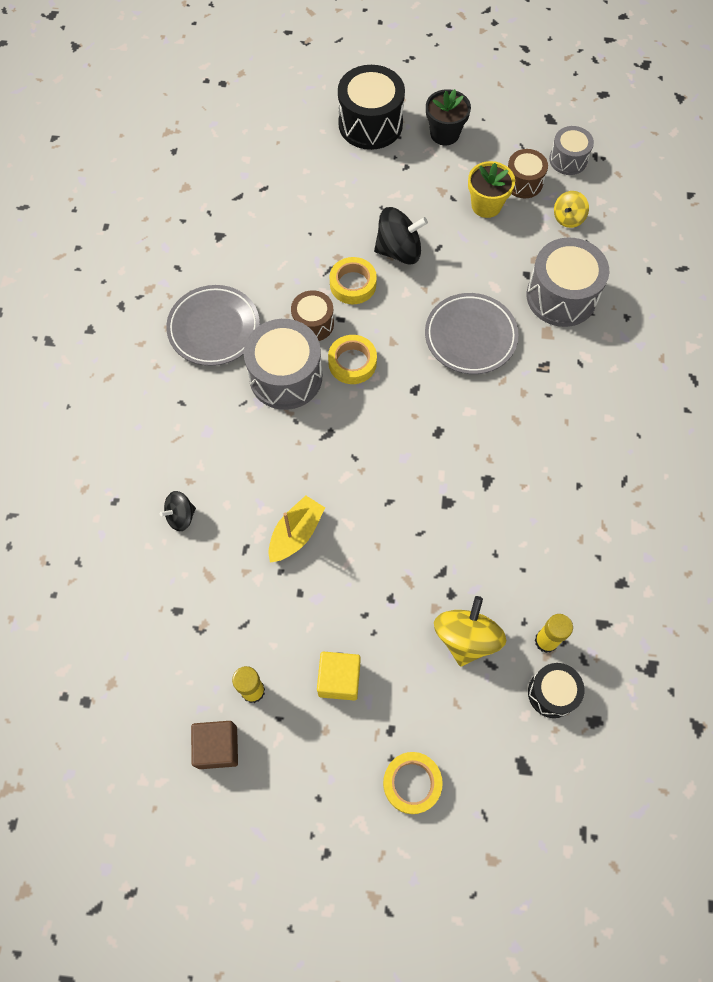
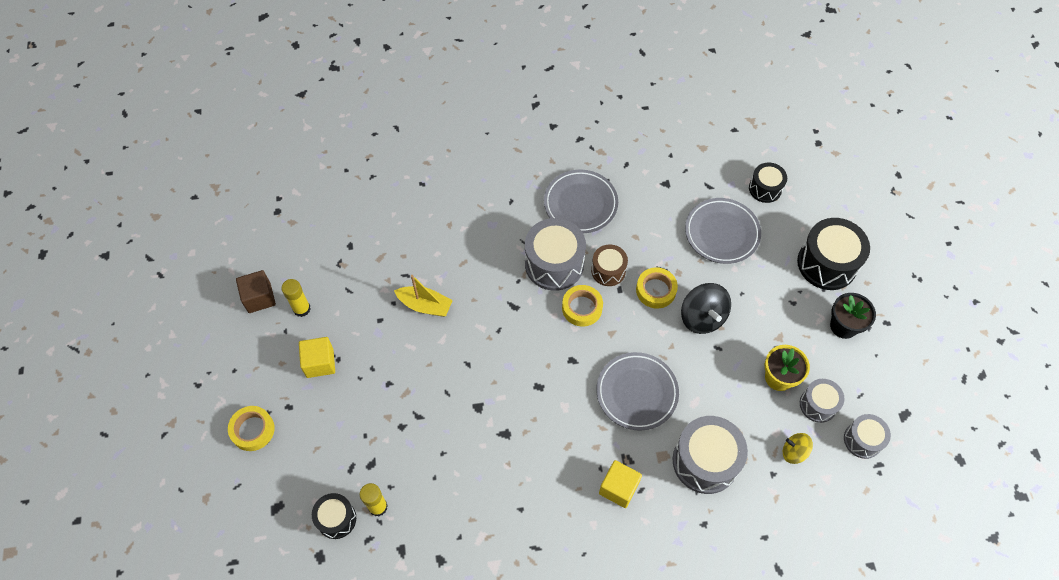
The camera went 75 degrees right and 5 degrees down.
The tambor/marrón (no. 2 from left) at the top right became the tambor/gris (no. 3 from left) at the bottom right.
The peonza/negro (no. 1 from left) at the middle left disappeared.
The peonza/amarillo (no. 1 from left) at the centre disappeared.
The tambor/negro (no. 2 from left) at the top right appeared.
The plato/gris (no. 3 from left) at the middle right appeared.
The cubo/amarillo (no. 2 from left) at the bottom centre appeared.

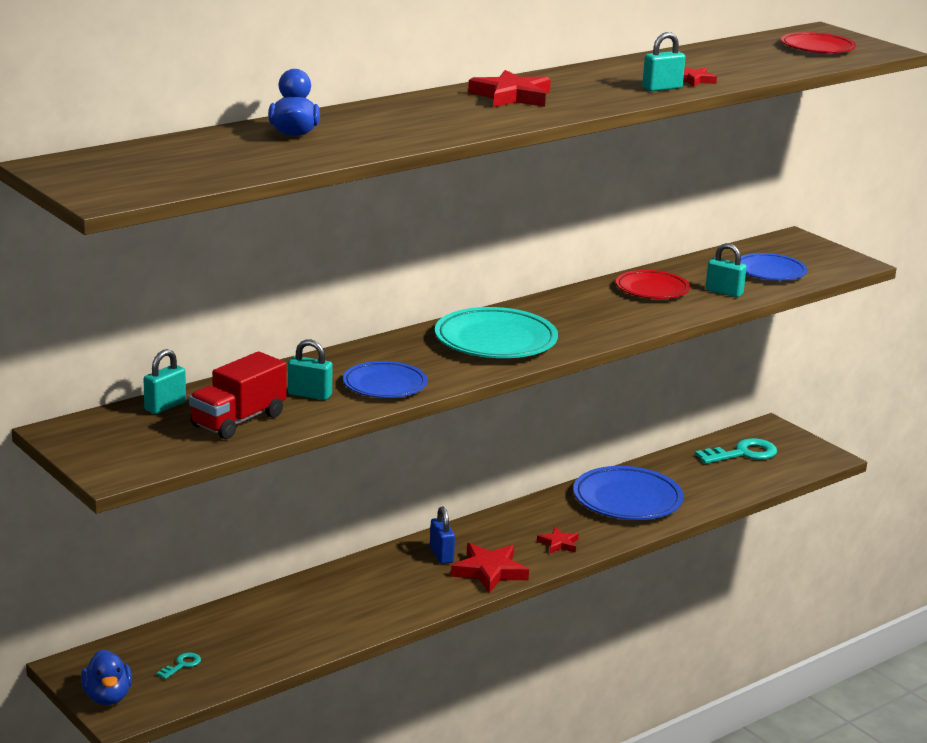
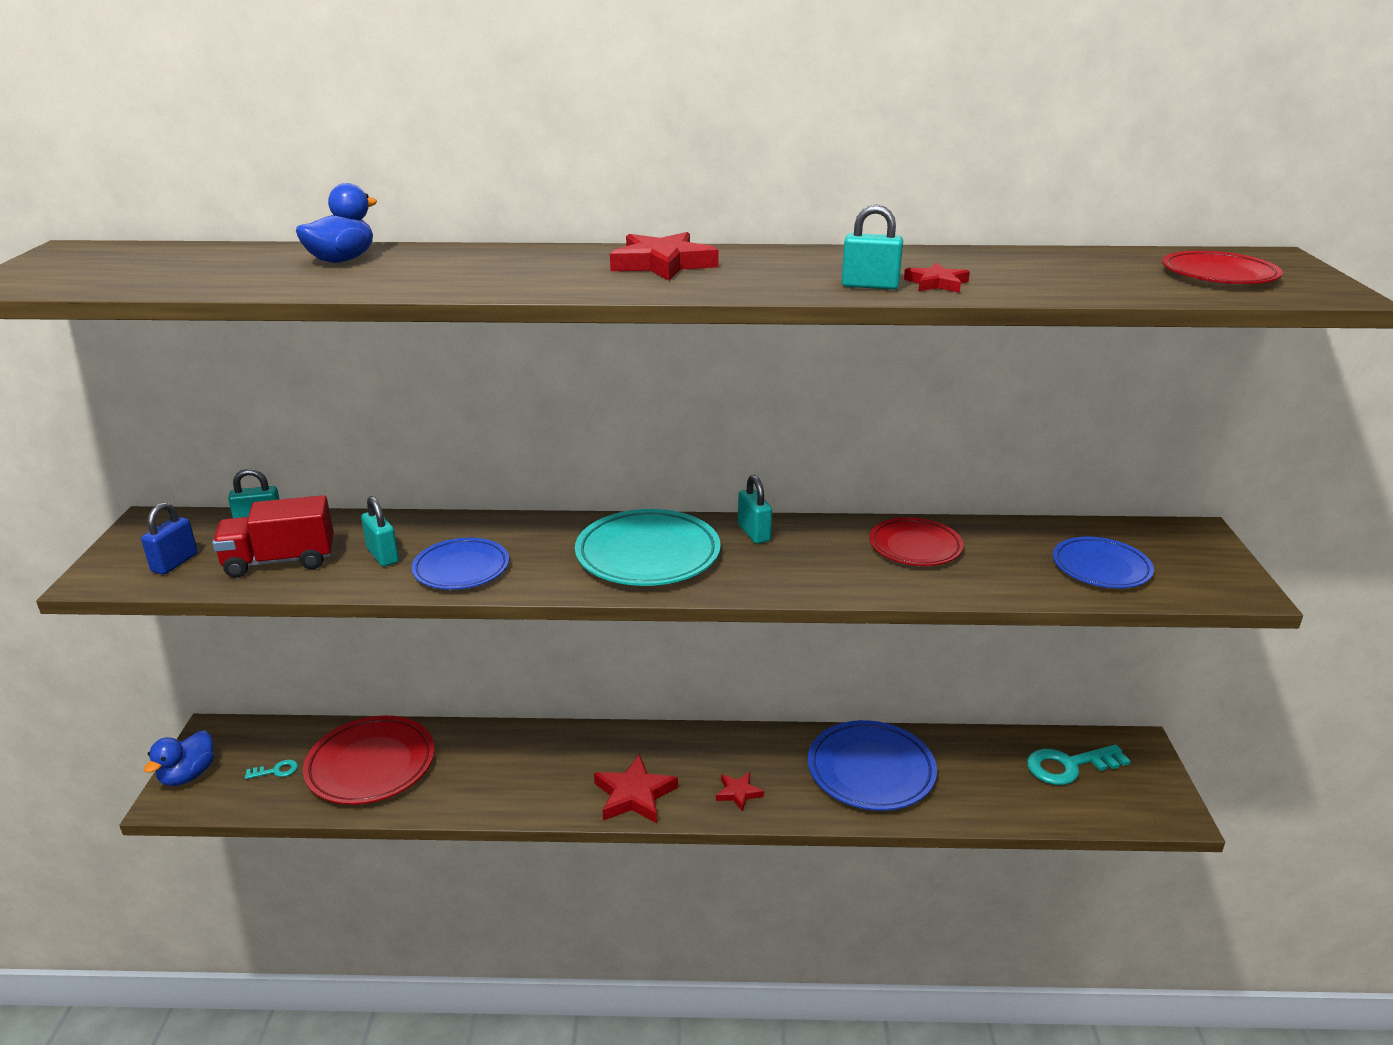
The camera went 40 degrees right and 5 degrees up.
The candado/turquesa (no. 4 from left in the first image) moved from the middle right to the centre.
The llave/turquesa (no. 2 from left) at the middle right turned 150 degrees clockwise.
The candado/azul moved from the bottom centre to the middle left.
The plato/rojo (no. 1 from left) at the bottom left appeared.

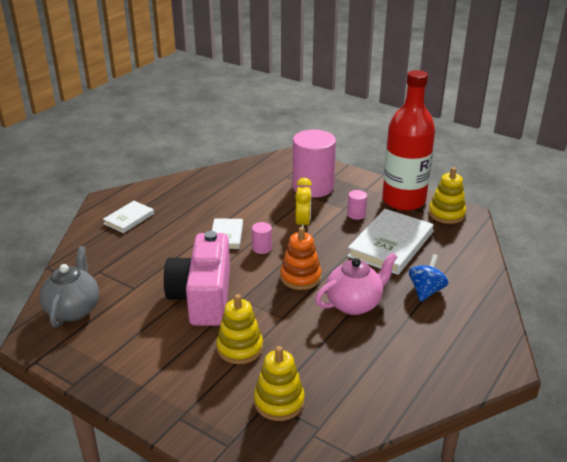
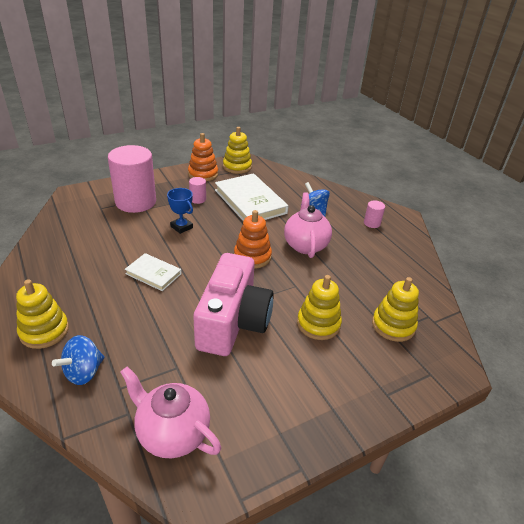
The camera went 65 degrees left and 5 degrees up.
The botella/rojo at the top right was replaced by the juguete apilable/naranja (no. 1 from left) at the top centre.
The despertador/amarillo at the centre was replaced by the trofeo/azul at the centre.
The libro/blanco (no. 1 from left) at the middle left was replaced by the juguete apilable/amarillo (no. 1 from left) at the middle left.
The cilindro/rosa (no. 1 from left in the first image) moved from the centre to the middle right.
The cámara/rosa at the centre turned 105 degrees counterclockwise.
The tetera/gris at the middle left became the tetera/rosa (no. 1 from left) at the bottom left.
The peonza/azul (no. 1 from left) at the bottom left appeared.

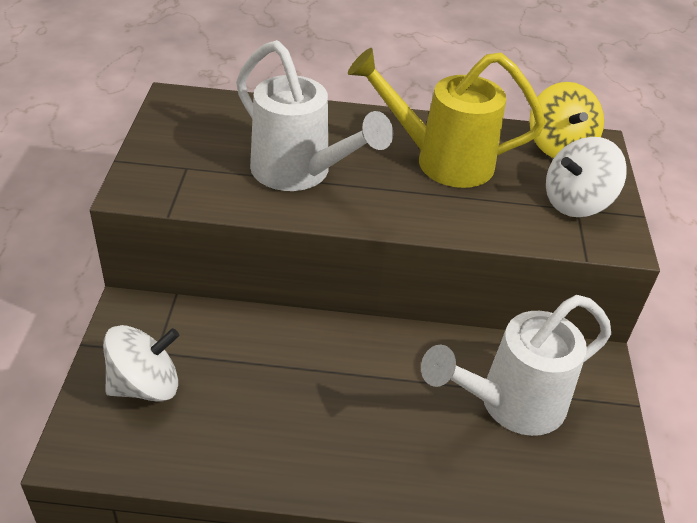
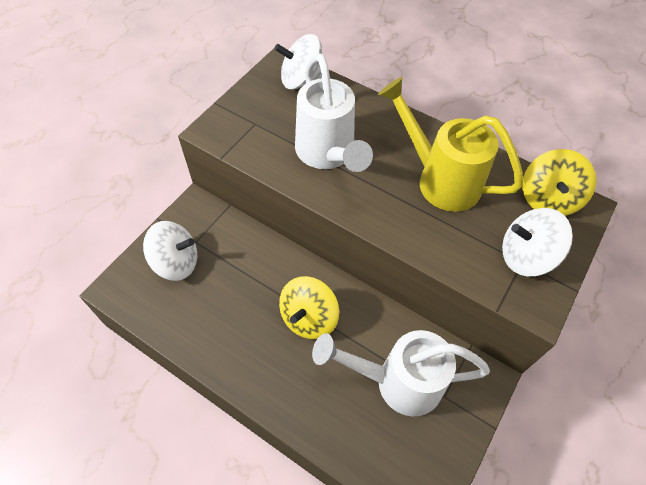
The camera went 30 degrees right and 15 degrees up.
The peonza/blanco (no. 2 from left) at the top centre appeared.
The peonza/amarillo (no. 1 from left) at the centre appeared.

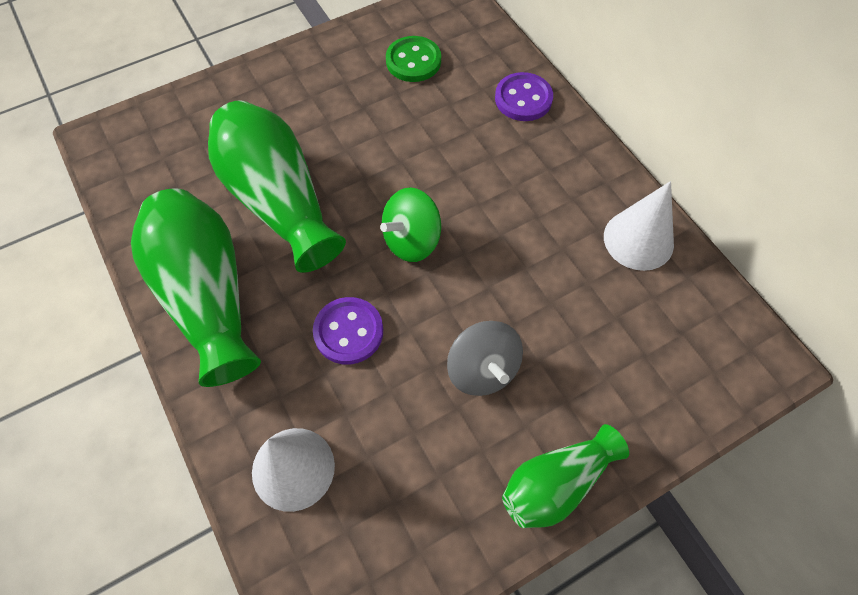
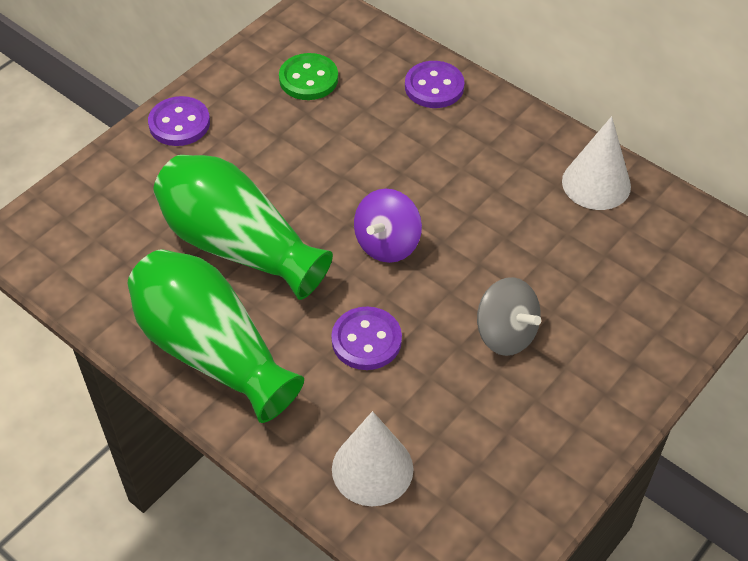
The camera went 20 degrees left and 10 degrees down.
The peonza/verde at the centre became the peonza/morado at the centre.
The florero/verde (no. 3 from left) at the bottom centre disappeared.
The botón/morado (no. 1 from left) at the top left appeared.

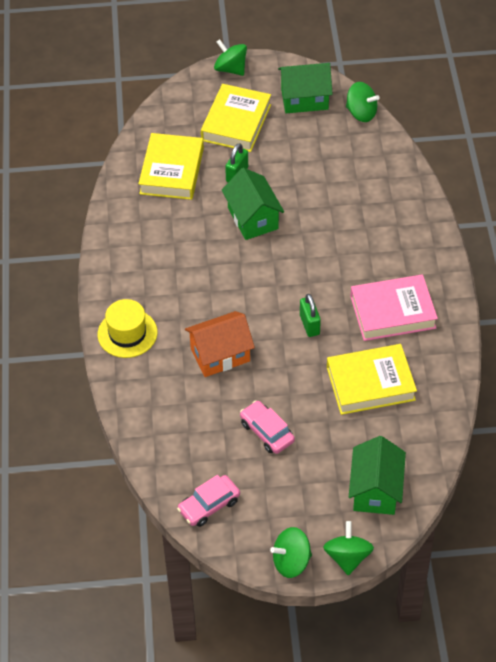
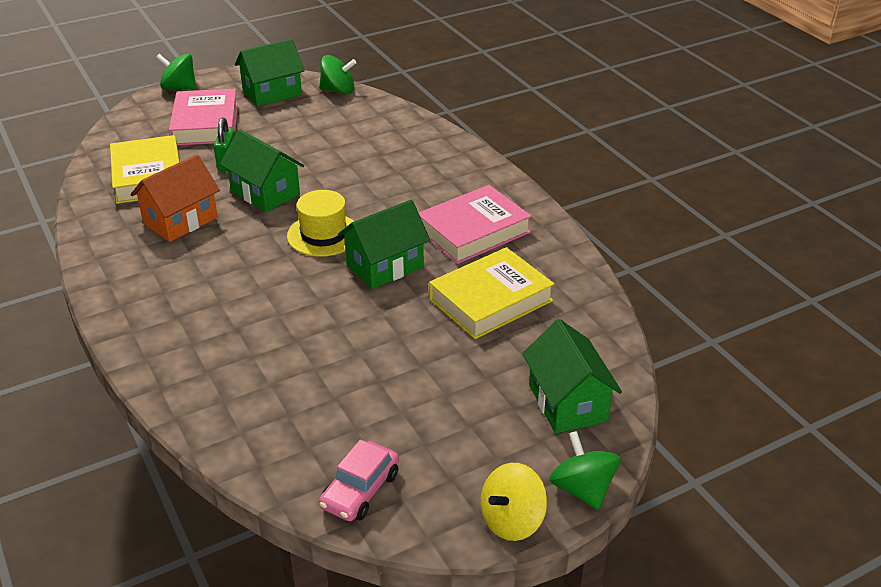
The camera went 25 degrees left and 15 degrees down.
The libro/amarillo (no. 2 from left) at the top centre became the libro/rosa (no. 1 from left) at the top left.
The candado/verde (no. 2 from left) at the centre was replaced by the casa/verde (no. 3 from left) at the centre.
The sombrero/amarillo moved from the middle left to the centre.
The casa/naranja moved from the centre to the middle left.
The coche/rosa (no. 2 from left) at the centre disappeared.
The peonza/verde (no. 2 from left) at the bottom centre became the peonza/amarillo at the bottom centre.

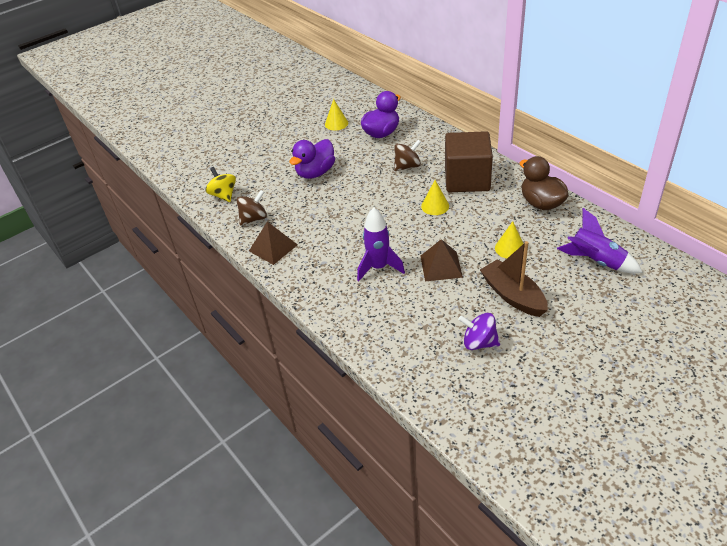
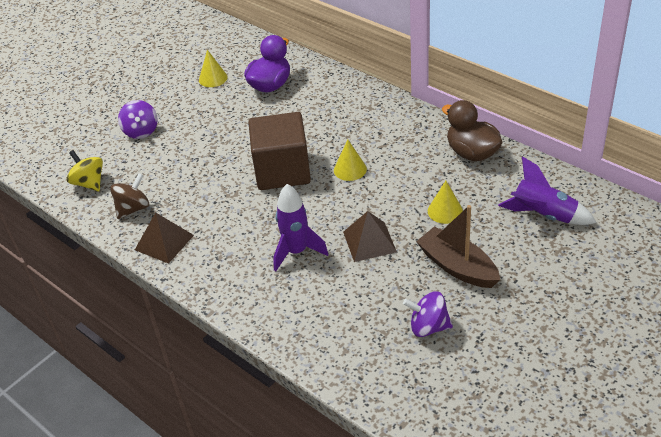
The camera went 10 degrees left and 0 degrees up.
The cubo/marrón moved from the top centre to the centre.
The pato/morado (no. 1 from left) at the top centre disappeared.
The peonza/marrón (no. 2 from left) at the top centre disappeared.
The peonza/morado (no. 1 from left) at the top left appeared.

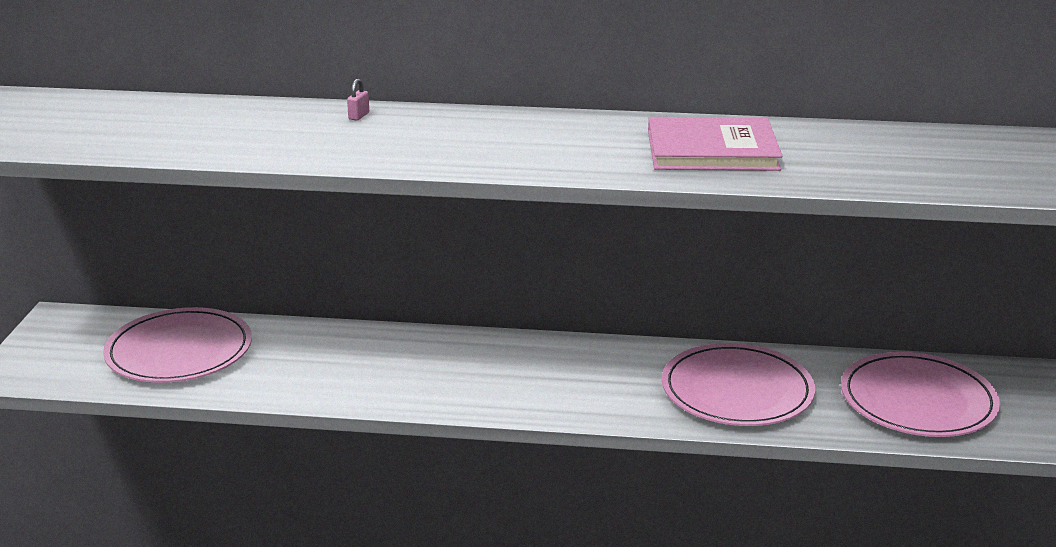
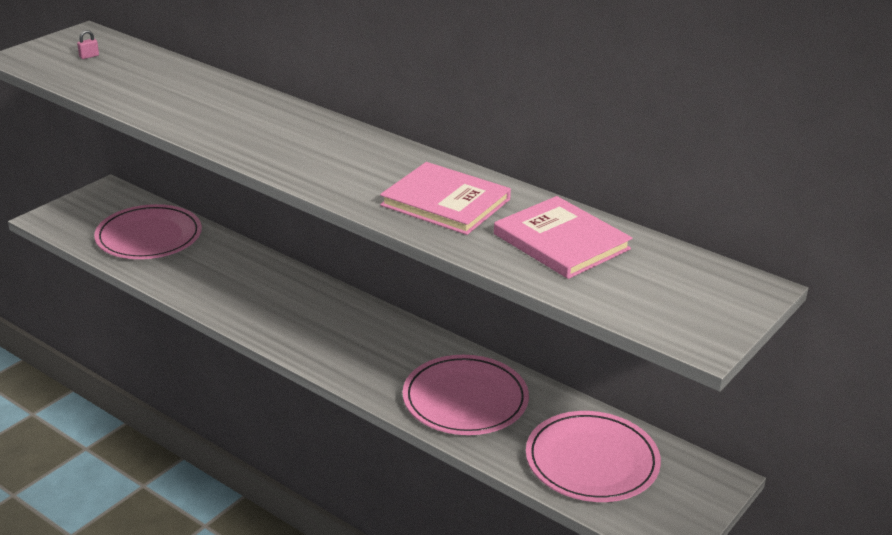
The camera went 30 degrees right and 5 degrees up.
The candado/rosa moved from the top centre to the top left.
The libro/rosa (no. 2 from left) at the centre appeared.

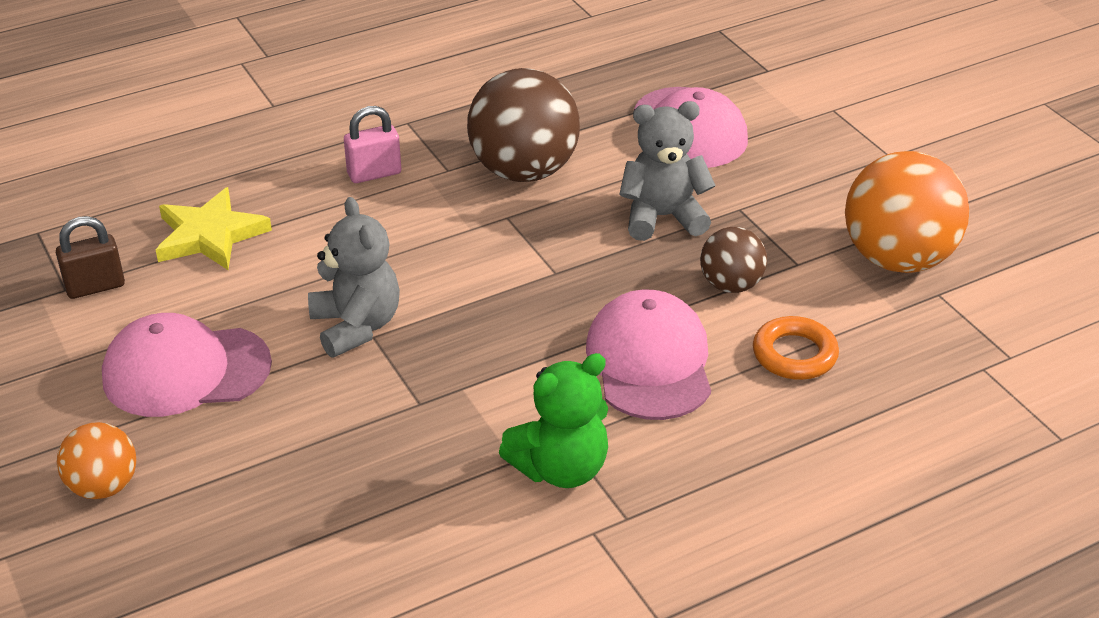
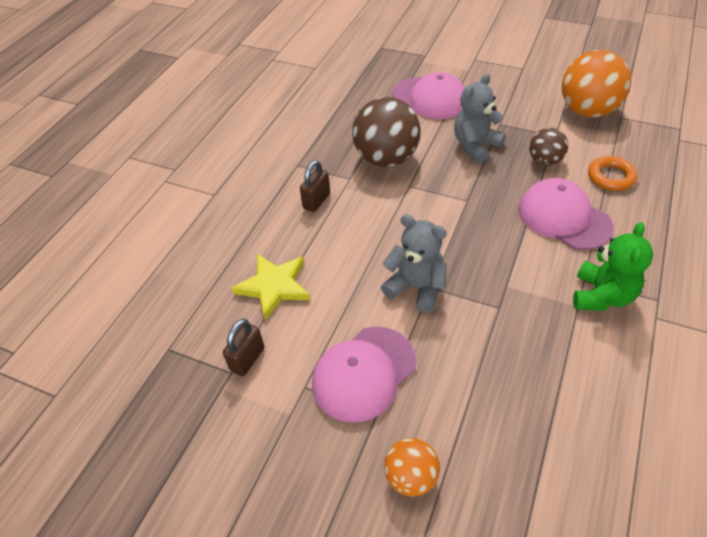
The camera went 35 degrees left and 10 degrees up.
The candado/rosa at the top centre became the candado/marrón (no. 2 from left) at the centre.

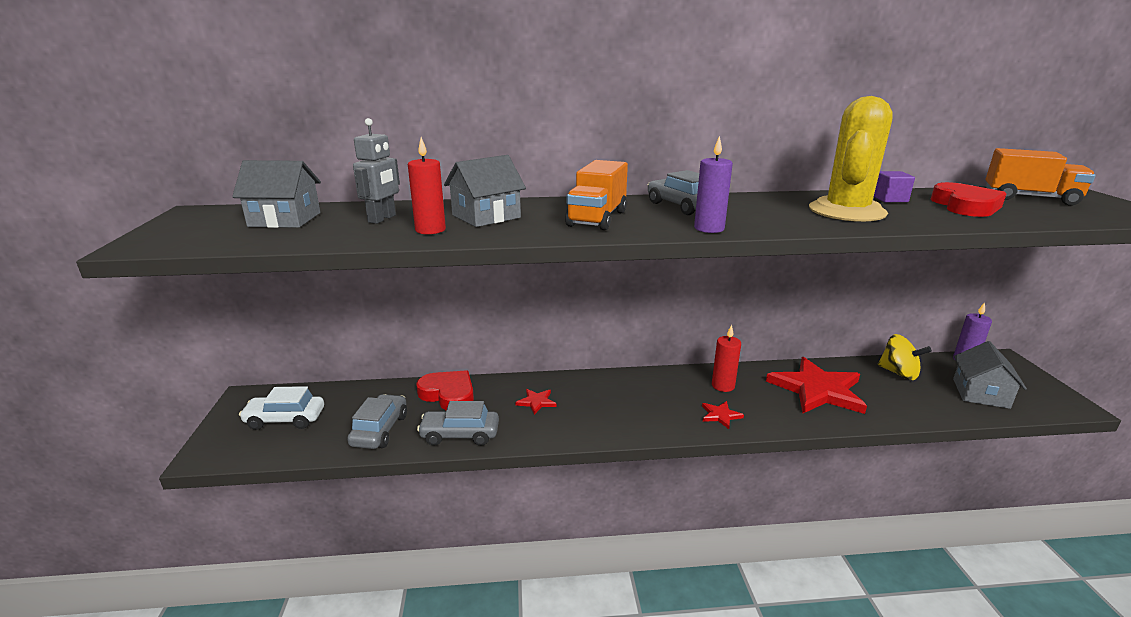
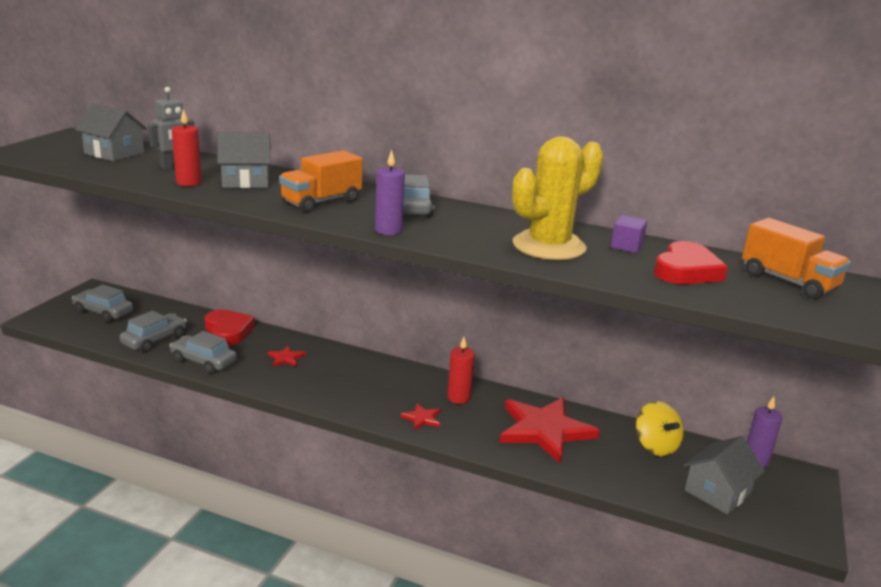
The camera went 25 degrees right and 0 degrees up.
The coche/blanco at the middle left became the coche/gris (no. 1 from left) at the middle left.

